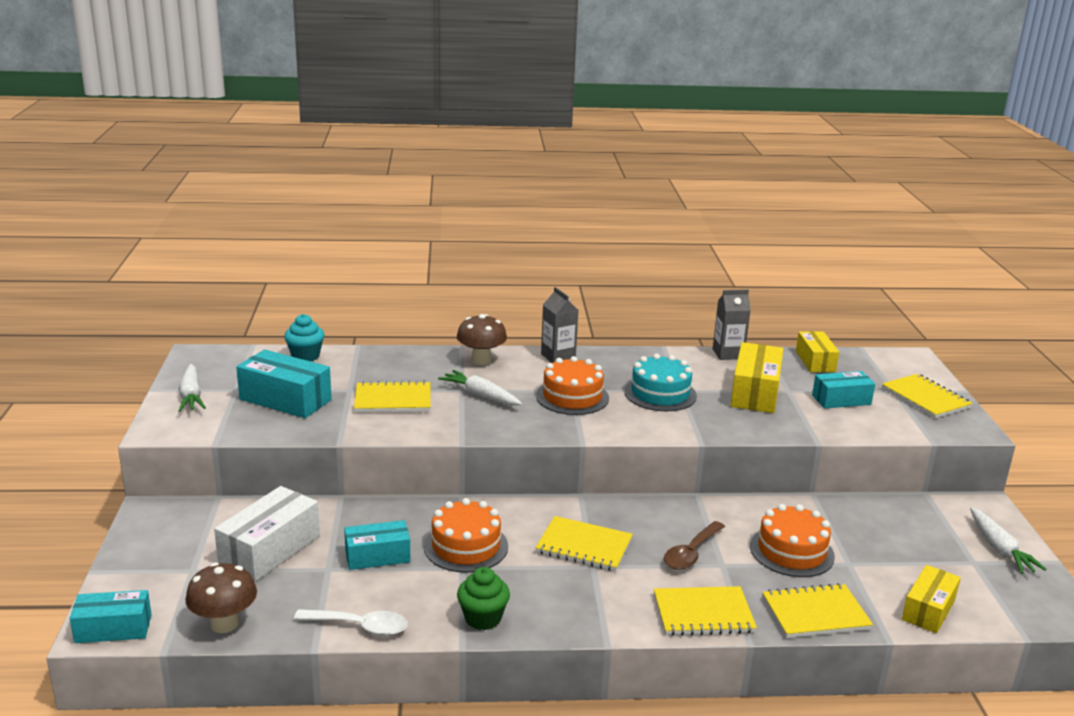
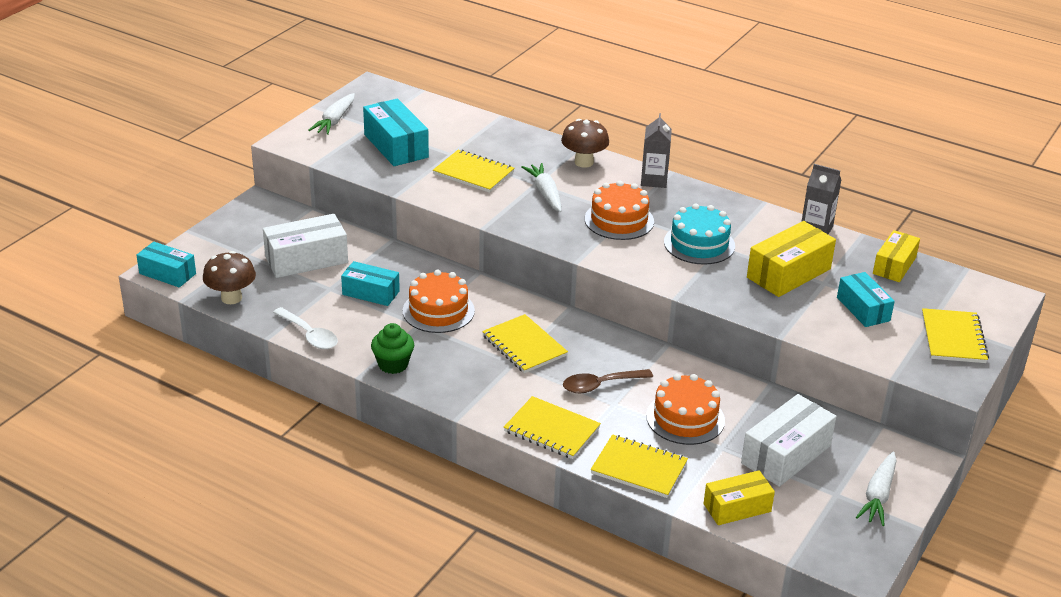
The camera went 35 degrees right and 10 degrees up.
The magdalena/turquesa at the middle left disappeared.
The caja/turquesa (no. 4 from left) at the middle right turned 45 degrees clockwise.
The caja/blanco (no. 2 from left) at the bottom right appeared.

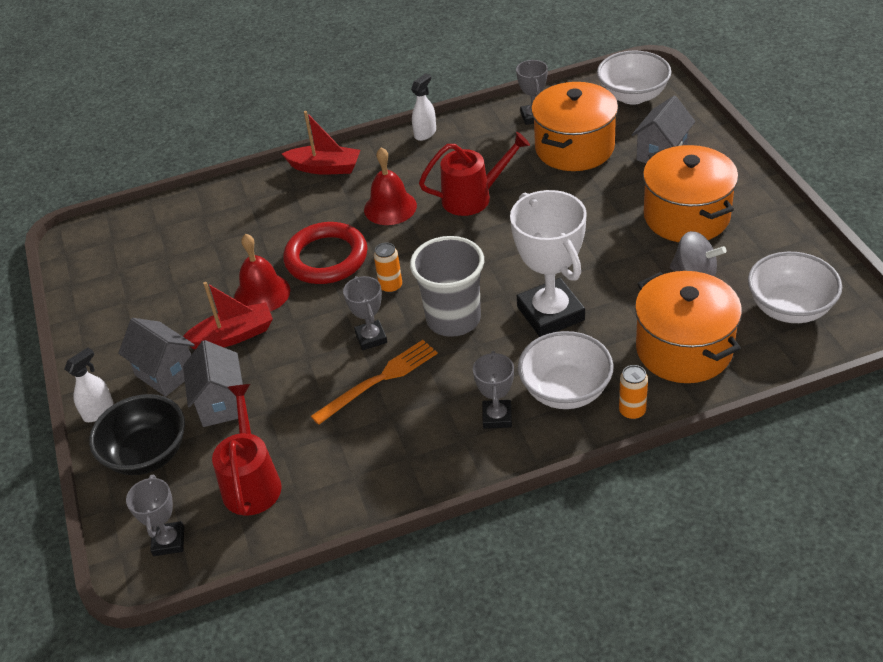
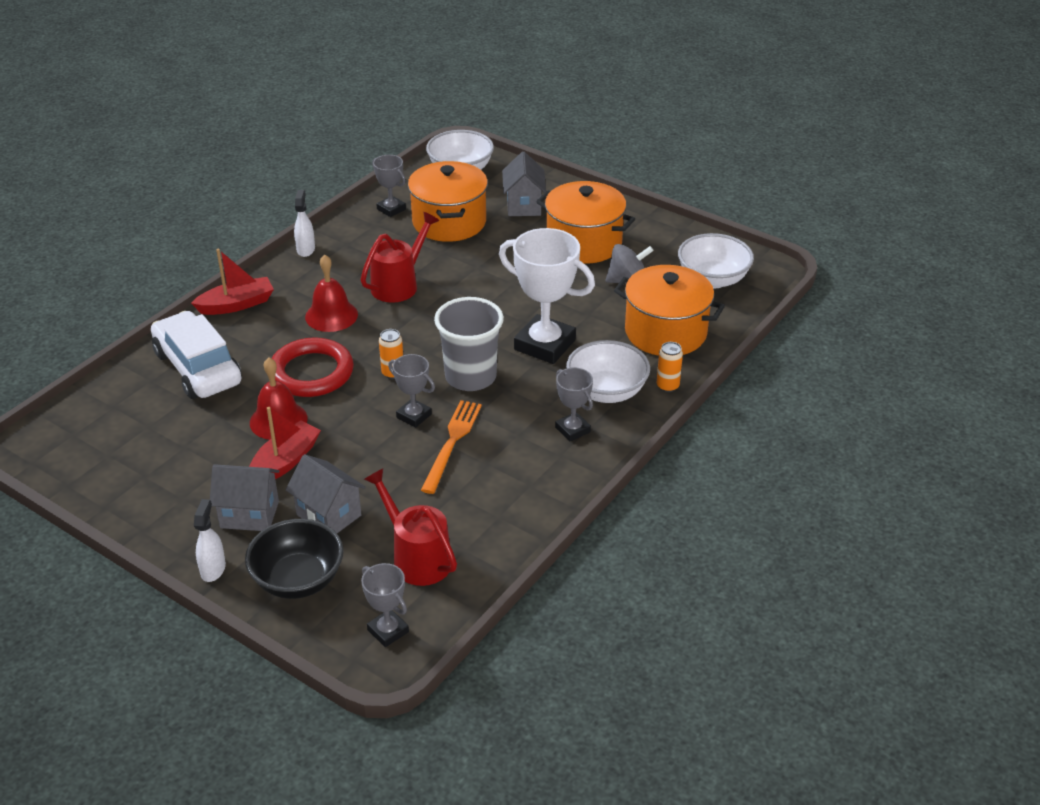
The camera went 40 degrees left and 5 degrees down.
The coche/blanco at the middle left appeared.

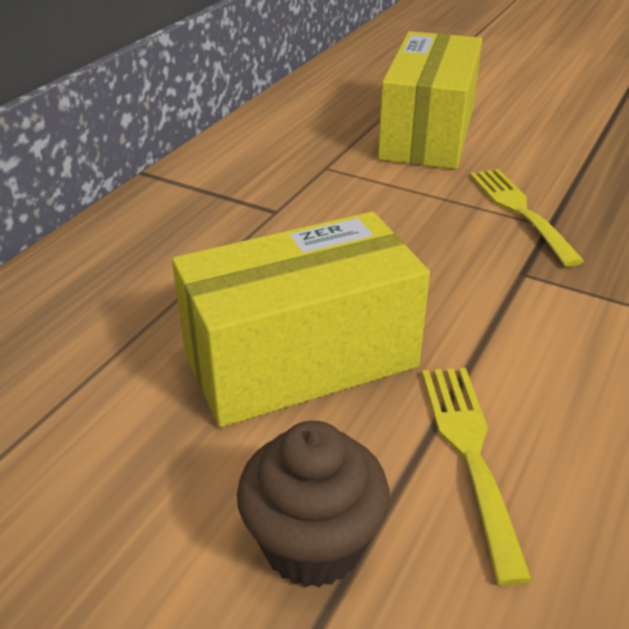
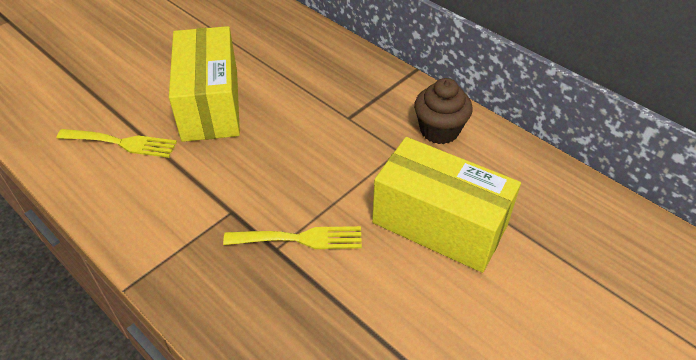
The camera went 105 degrees right and 10 degrees up.
The magdalena/marrón moved from the bottom centre to the top centre.

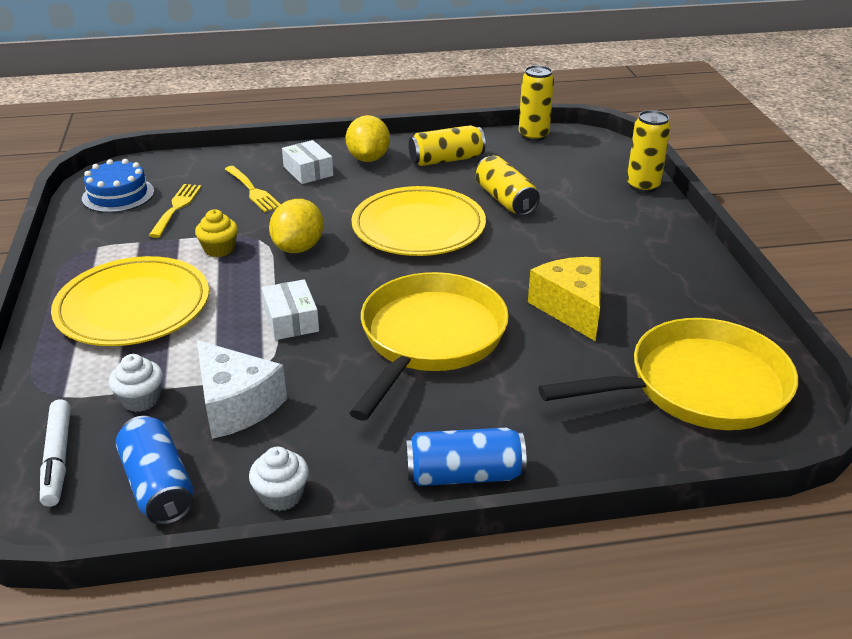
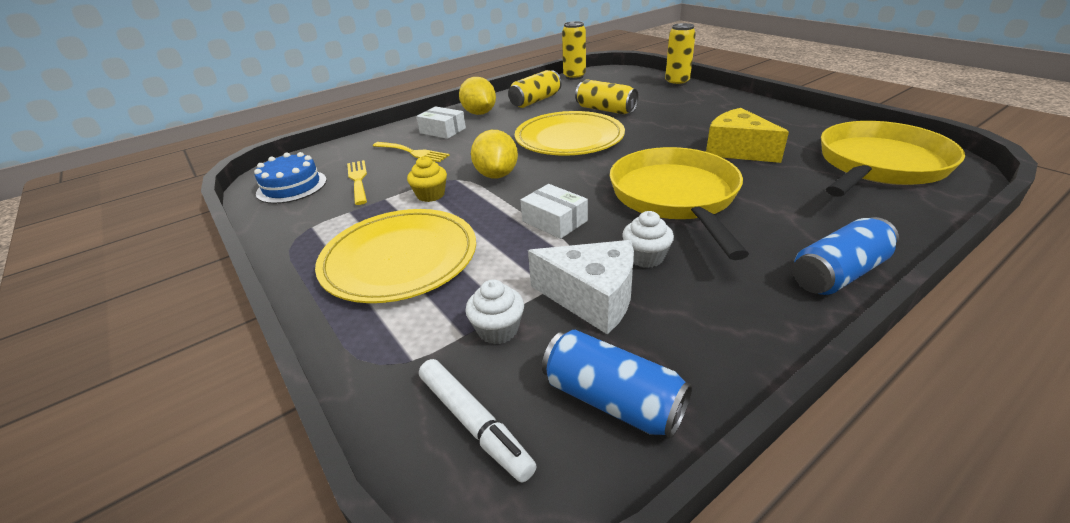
The camera went 25 degrees left and 0 degrees up.
The magdalena/blanco (no. 2 from left) moved from the bottom left to the centre.

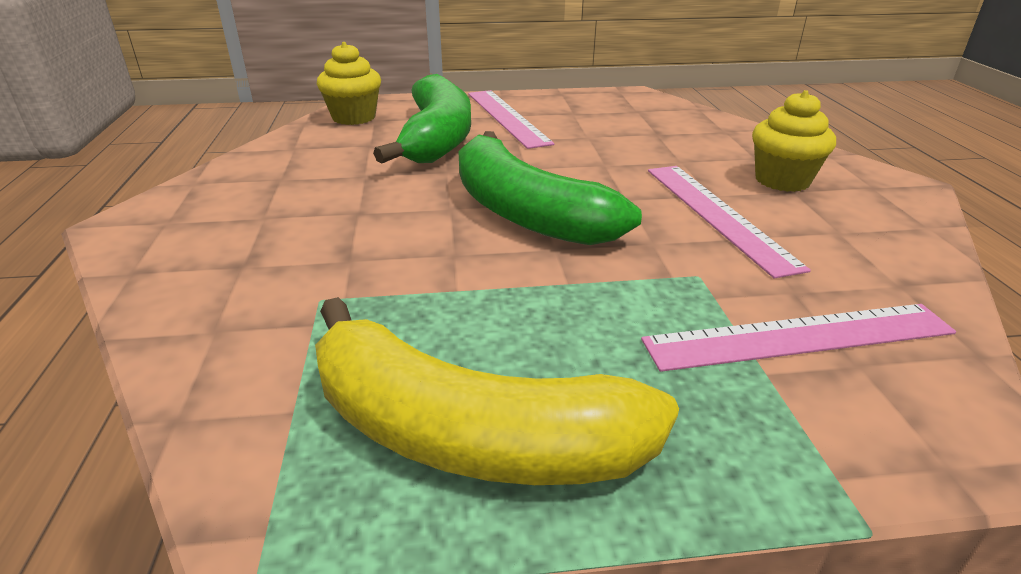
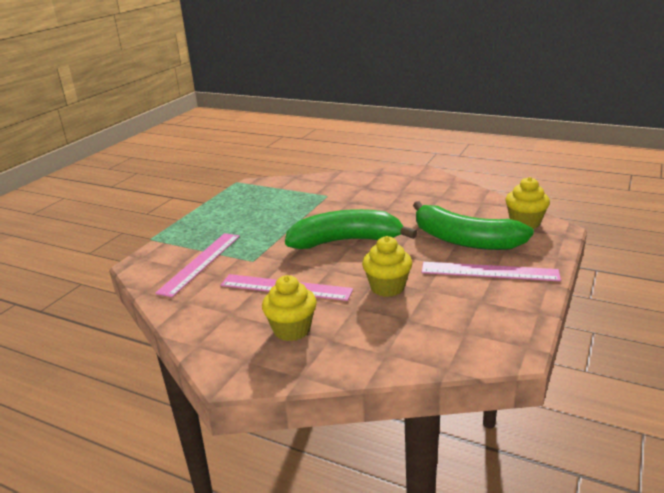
The camera went 125 degrees right and 5 degrees down.
The plátano/amarillo at the bottom centre disappeared.
The magdalena/amarillo (no. 2 from left) at the centre appeared.

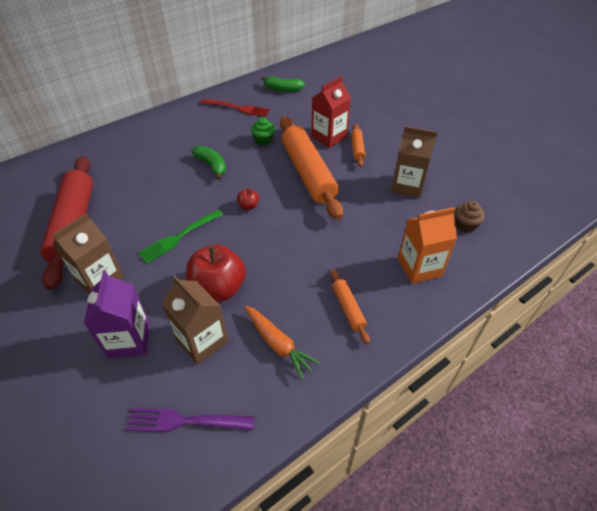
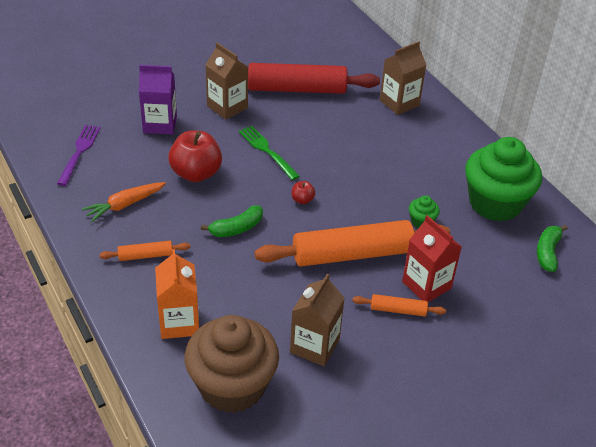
The camera went 95 degrees right and 5 degrees down.
The tenedor/rojo at the top centre was replaced by the magdalena/verde (no. 2 from left) at the middle right.
The plátano/verde (no. 1 from left) moved from the top centre to the centre.
The magdalena/marrón at the middle right changed to 2.49 times the size.
The cartón de leche/marrón (no. 2 from left in the first image) moved from the middle left to the top right.

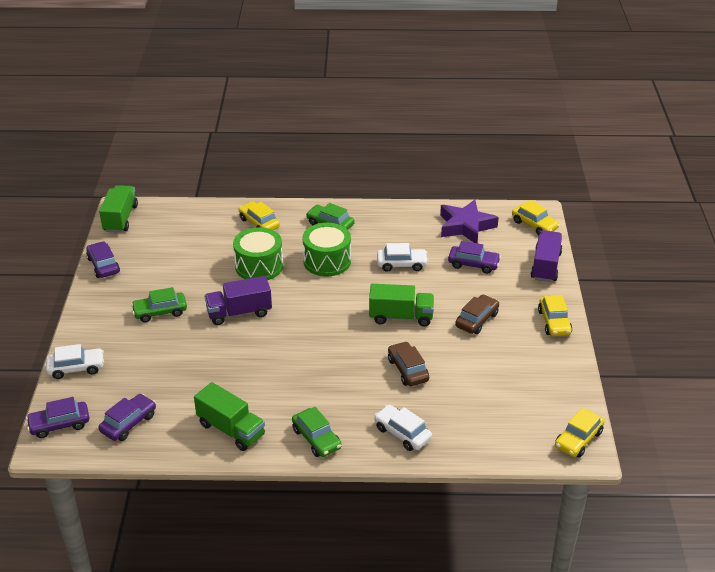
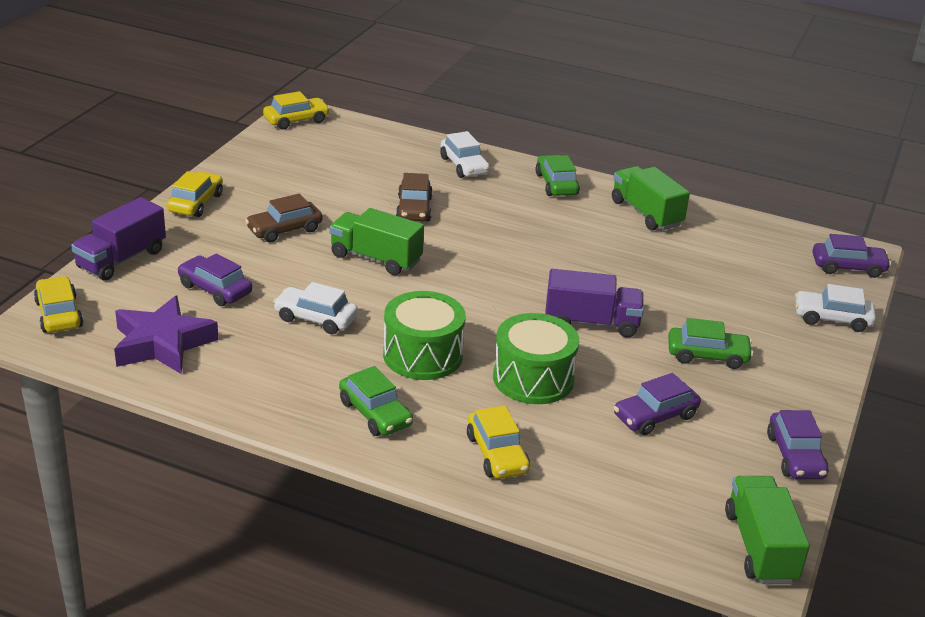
The camera went 160 degrees left and 5 degrees down.
The camión/verde (no. 1 from left in the first image) at the middle left turned 150 degrees clockwise.
The coche/morado (no. 3 from left in the first image) moved from the bottom left to the middle right.

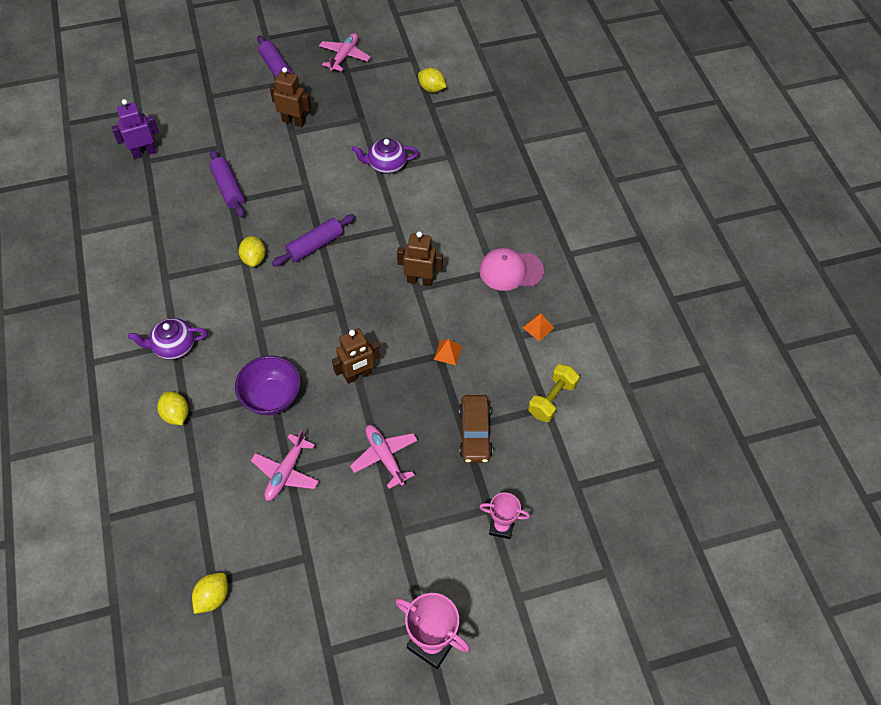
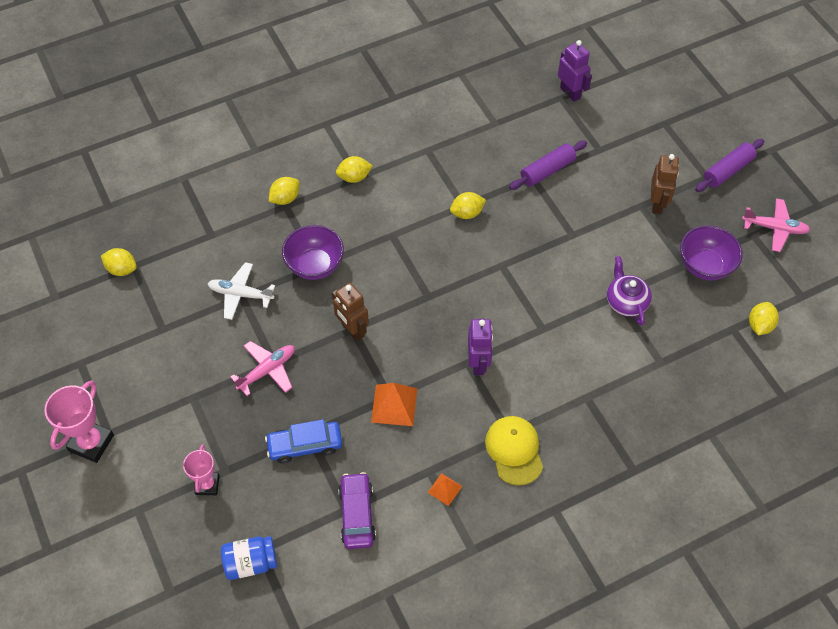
The camera went 80 degrees right and 0 degrees up.
The rodillo/morado (no. 3 from left) at the centre disappeared.
The robot/marrón (no. 3 from left) at the centre became the robot/morado (no. 1 from left) at the centre.
The gorra/rosa at the centre became the gorra/amarillo at the bottom centre.
The tetera/morado (no. 1 from left) at the middle left was replaced by the limón/amarillo (no. 3 from left) at the top centre.
The pirámide/naranja (no. 1 from left) at the centre changed to 1.73 times the size.
The mancuerna/amarillo at the centre was replaced by the coche/morado at the bottom centre.
The coche/marrón at the centre became the coche/azul at the bottom centre.
The avión/rosa (no. 1 from left) at the middle left became the avión/blanco at the middle left.
The cuenco/morado (no. 2 from left) at the middle right appeared.
The tarro/azul at the bottom left appeared.

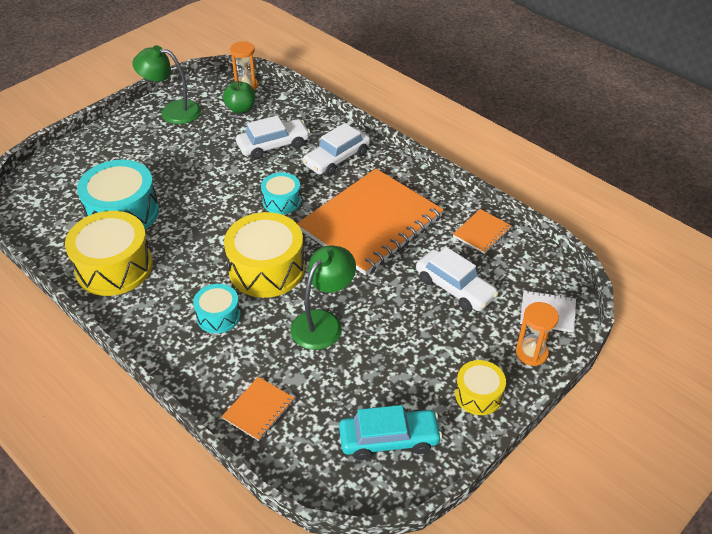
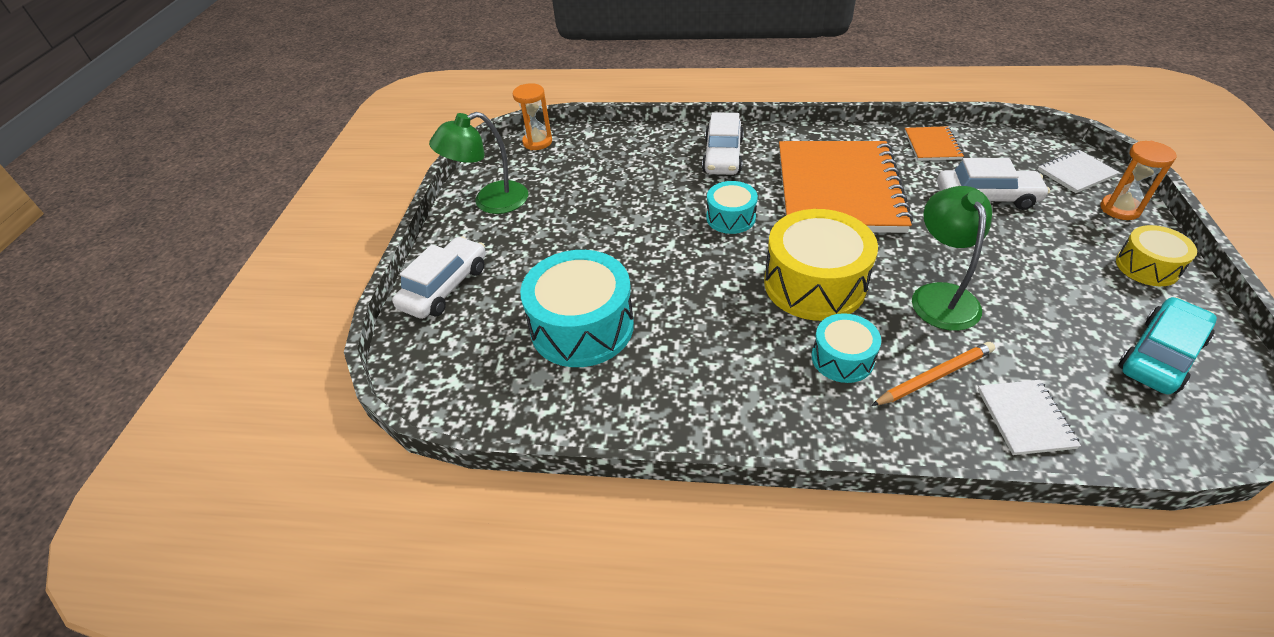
The camera went 35 degrees left and 0 degrees up.
The manzana/verde at the top centre disappeared.
The coche/blanco (no. 1 from left) moved from the top centre to the centre.
The tambor/amarillo (no. 1 from left) at the middle left disappeared.
The cuaderno/naranja (no. 1 from left) at the bottom centre became the cuaderno/blanco (no. 1 from left) at the middle right.
The lápiz/naranja at the middle right appeared.

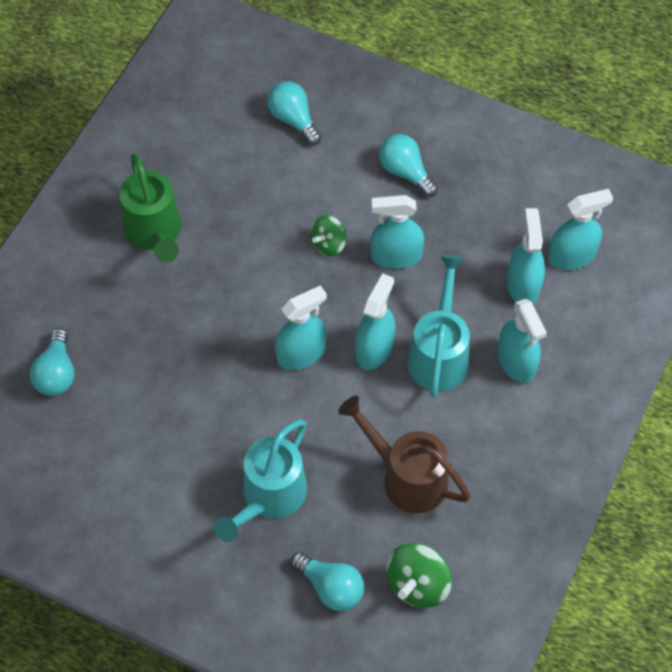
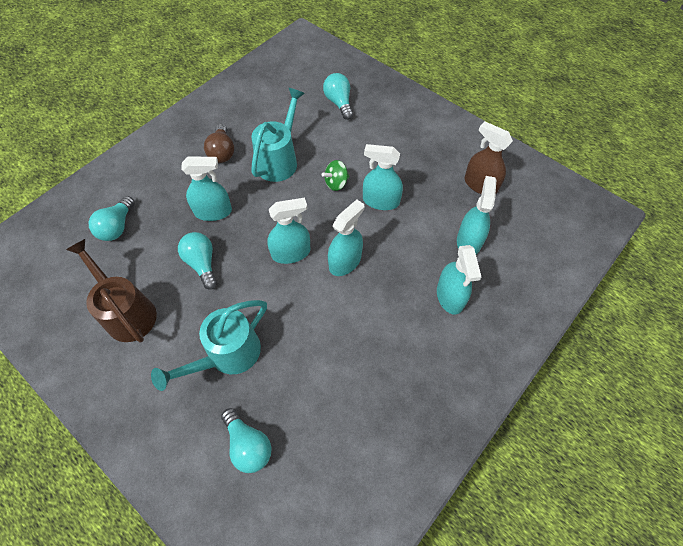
The camera went 15 degrees right and 0 degrees up.
The bombilla/turquesa (no. 4 from left in the first image) moved from the top centre to the middle left.
The regadera/verde at the top left was replaced by the bombilla/marrón at the top left.
The pulverizador/turquesa (no. 6 from left in the first image) moved from the middle right to the middle left.
The regadera/turquesa (no. 2 from left) moved from the centre to the top centre.
The regadera/marrón moved from the bottom centre to the middle left.
The peonza/verde (no. 2 from left) at the bottom centre disappeared.
The pulverizador/marrón at the top right appeared.

